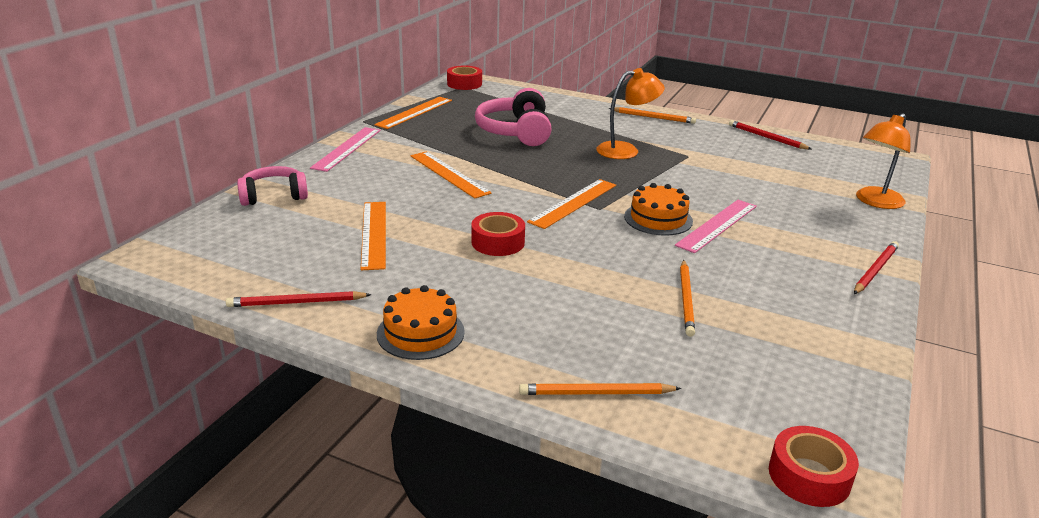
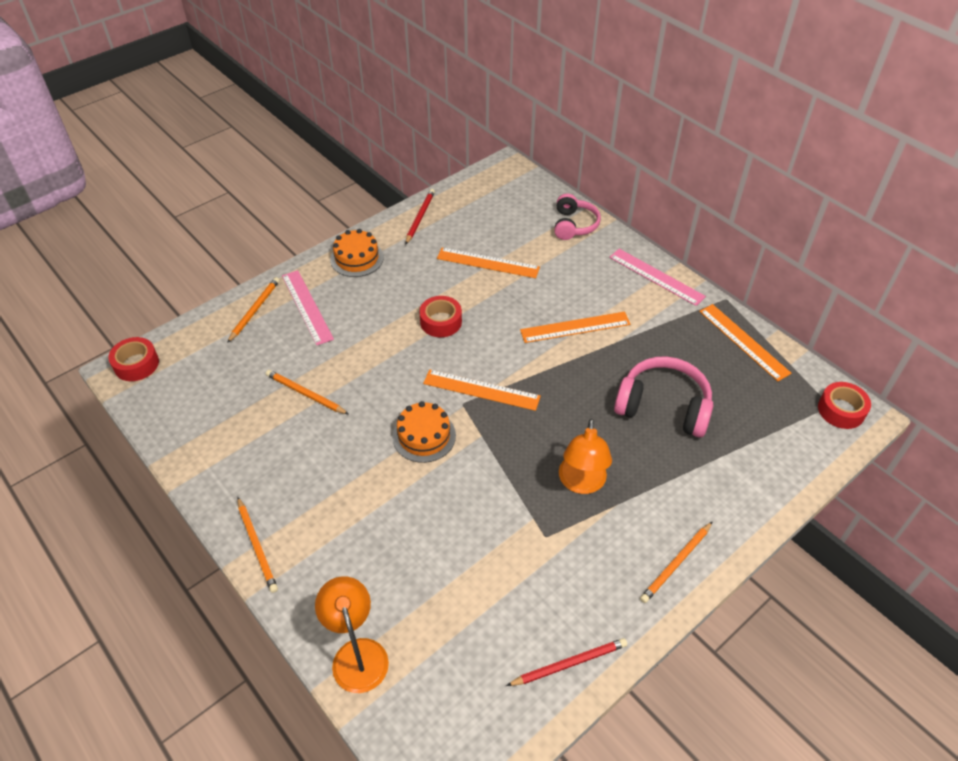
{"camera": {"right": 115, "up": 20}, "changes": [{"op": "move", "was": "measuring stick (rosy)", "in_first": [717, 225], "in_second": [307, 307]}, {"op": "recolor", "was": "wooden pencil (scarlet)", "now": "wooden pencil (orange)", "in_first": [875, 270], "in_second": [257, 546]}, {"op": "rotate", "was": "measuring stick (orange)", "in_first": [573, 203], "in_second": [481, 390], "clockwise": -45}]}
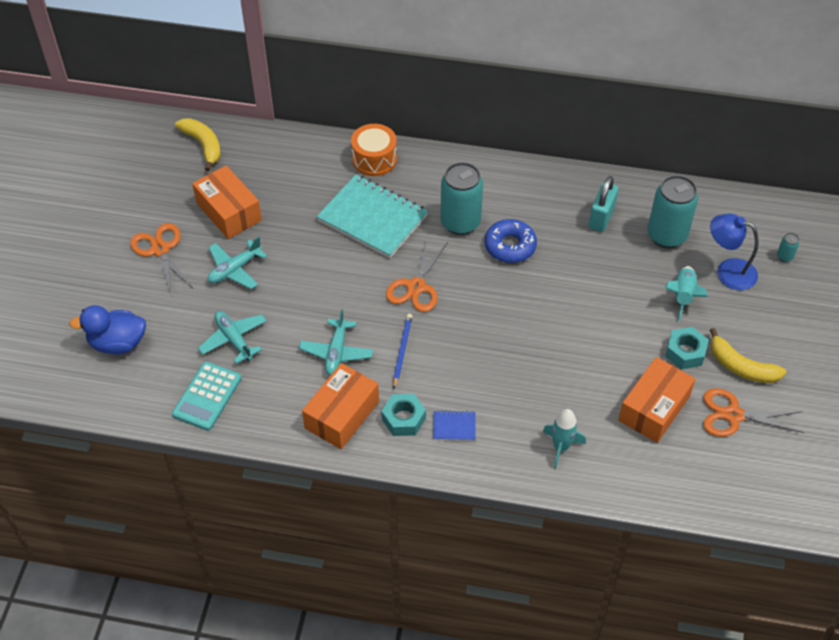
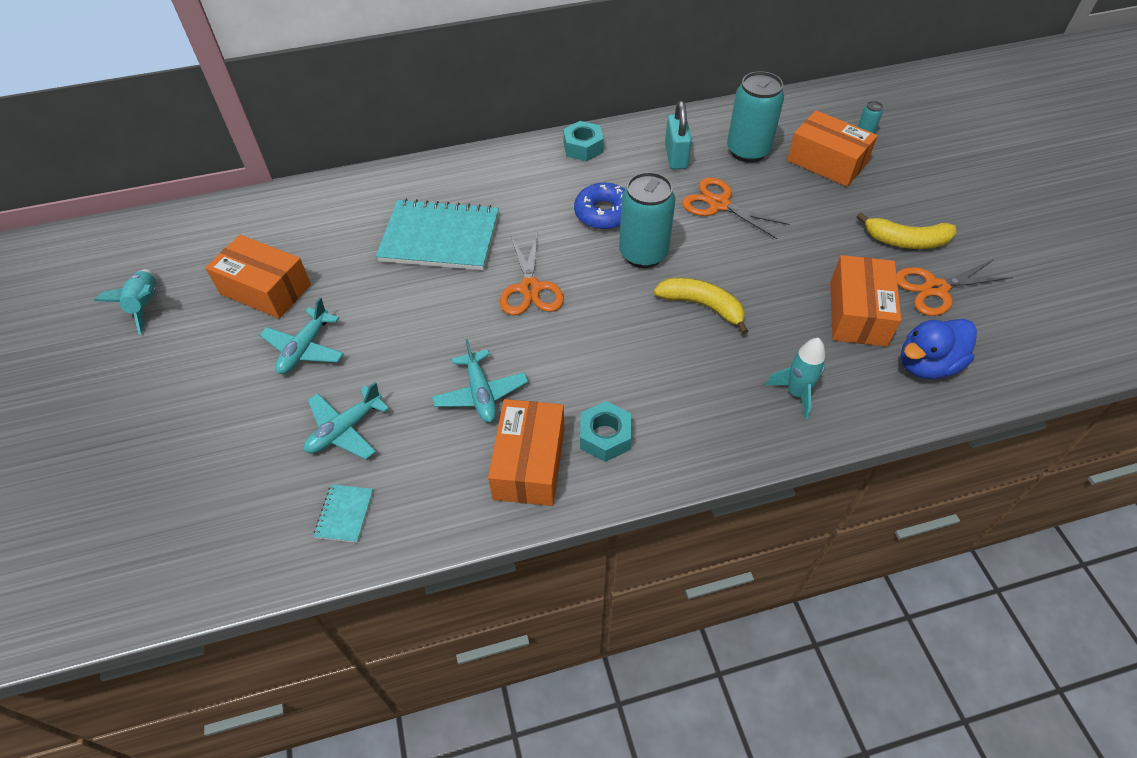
{"camera": {"right": -25, "up": 0}, "changes": [{"op": "delete", "was": "snare drum (orange)", "in_first": [374, 159]}, {"op": "delete", "was": "wooden pencil (cobalt)", "in_first": [402, 351]}, {"op": "delete", "was": "notepad (cobalt)", "in_first": [454, 426]}, {"op": "move", "was": "duck (cobalt)", "in_first": [118, 343], "in_second": [927, 365]}, {"op": "move", "was": "pair of scissors (orange)", "in_first": [160, 249], "in_second": [719, 204]}, {"op": "move", "was": "banana (bright yellow)", "in_first": [203, 145], "in_second": [702, 306]}, {"op": "move", "was": "tin (teal)", "in_first": [460, 222], "in_second": [643, 254]}, {"op": "move", "was": "toy rocket (teal)", "in_first": [683, 296], "in_second": [146, 305]}, {"op": "move", "was": "hex nut (teal)", "in_first": [685, 352], "in_second": [583, 147]}, {"op": "replace", "was": "pocket calculator (teal)", "now": "notepad (teal)", "in_first": [207, 396], "in_second": [345, 514]}, {"op": "replace", "was": "desk lamp (cobalt)", "now": "parcel (orange)", "in_first": [728, 271], "in_second": [826, 162]}, {"op": "rotate", "was": "plane (teal)", "in_first": [234, 339], "in_second": [345, 429], "clockwise": -75}]}
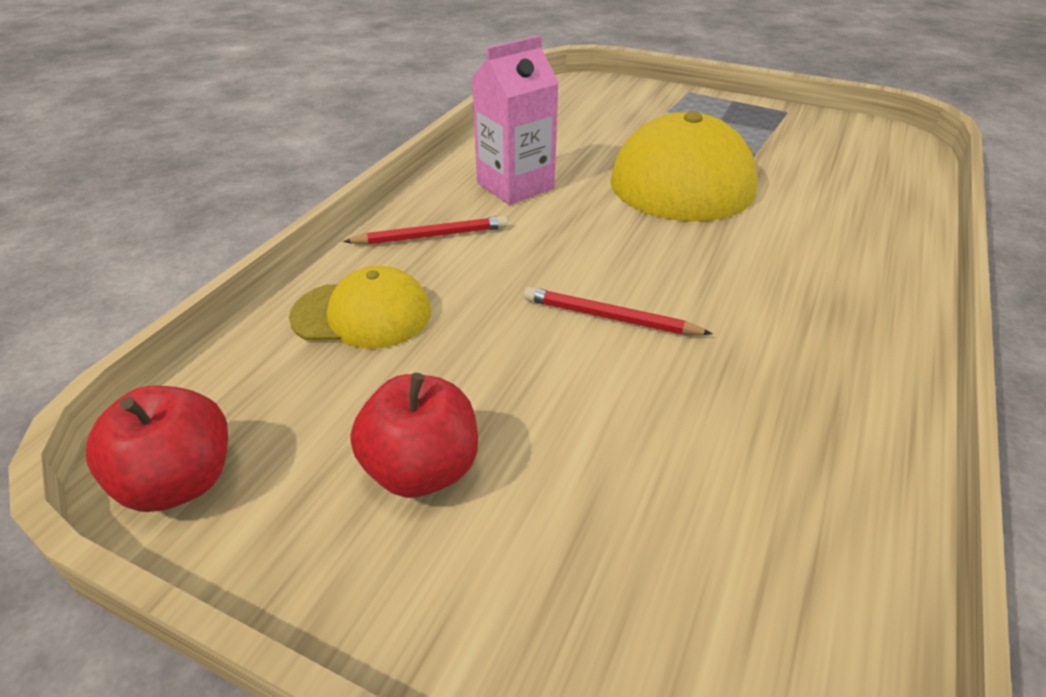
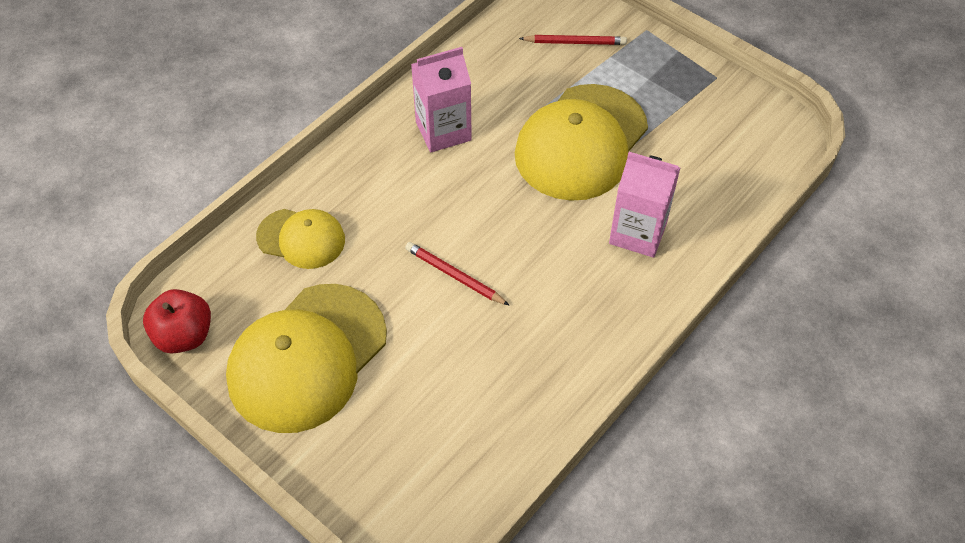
{"camera": {"right": 15, "up": 15}, "changes": [{"op": "insert", "now": "carton (rosy)", "in_second": [638, 233]}, {"op": "move", "was": "wooden pencil (scarlet)", "in_first": [431, 236], "in_second": [575, 42]}, {"op": "replace", "was": "apple fruit (scarlet)", "now": "peaked cap (bright yellow)", "in_first": [422, 469], "in_second": [307, 357]}]}
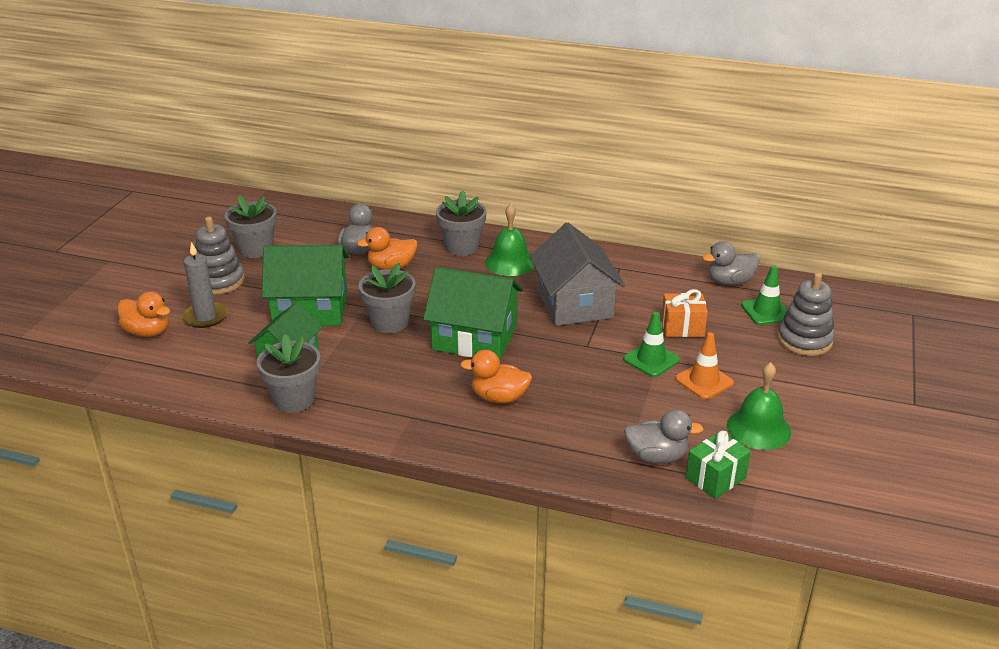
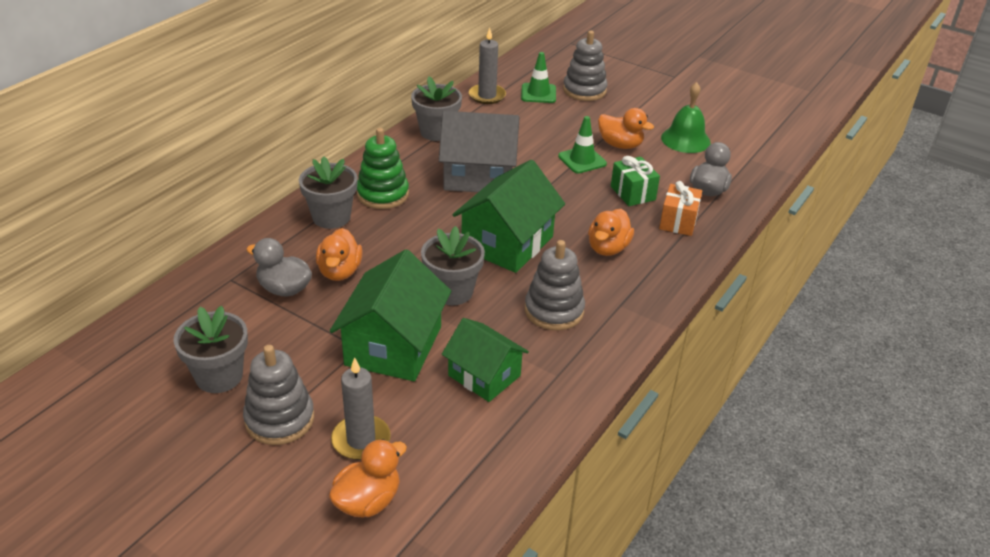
{"camera": {"right": -75, "up": 5}, "changes": [{"op": "insert", "now": "stacking rings (gray)", "in_second": [554, 310]}, {"op": "move", "was": "flower pot (gray)", "in_first": [294, 399], "in_second": [436, 132]}, {"op": "move", "was": "wrapped gift (orange)", "in_first": [682, 327], "in_second": [678, 222]}, {"op": "move", "was": "wrapped gift (leaf-green)", "in_first": [715, 478], "in_second": [632, 193]}, {"op": "replace", "was": "school bell (leaf-green)", "now": "stacking rings (leaf-green)", "in_first": [510, 262], "in_second": [383, 194]}, {"op": "replace", "was": "road cone (orange)", "now": "duck (orange)", "in_first": [704, 381], "in_second": [620, 145]}, {"op": "replace", "was": "duck (gray)", "now": "candle (gray)", "in_first": [729, 282], "in_second": [487, 96]}]}
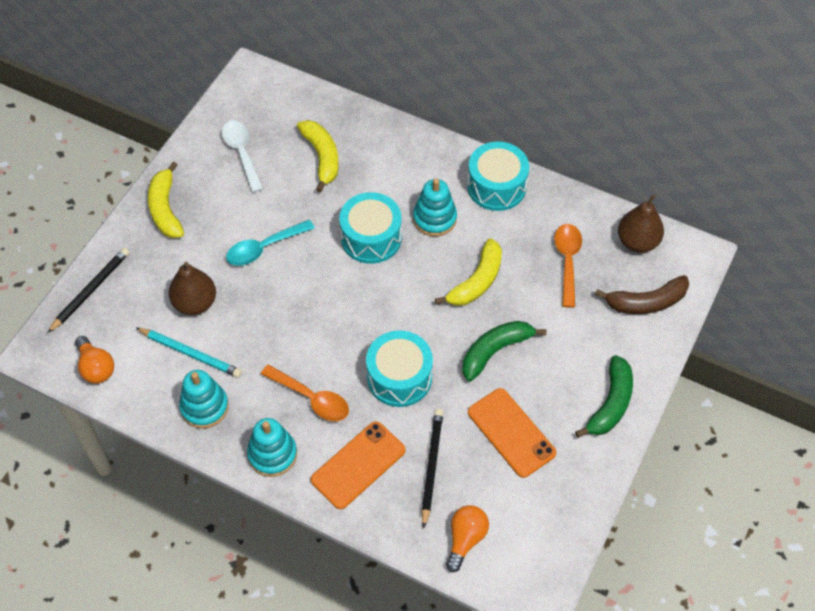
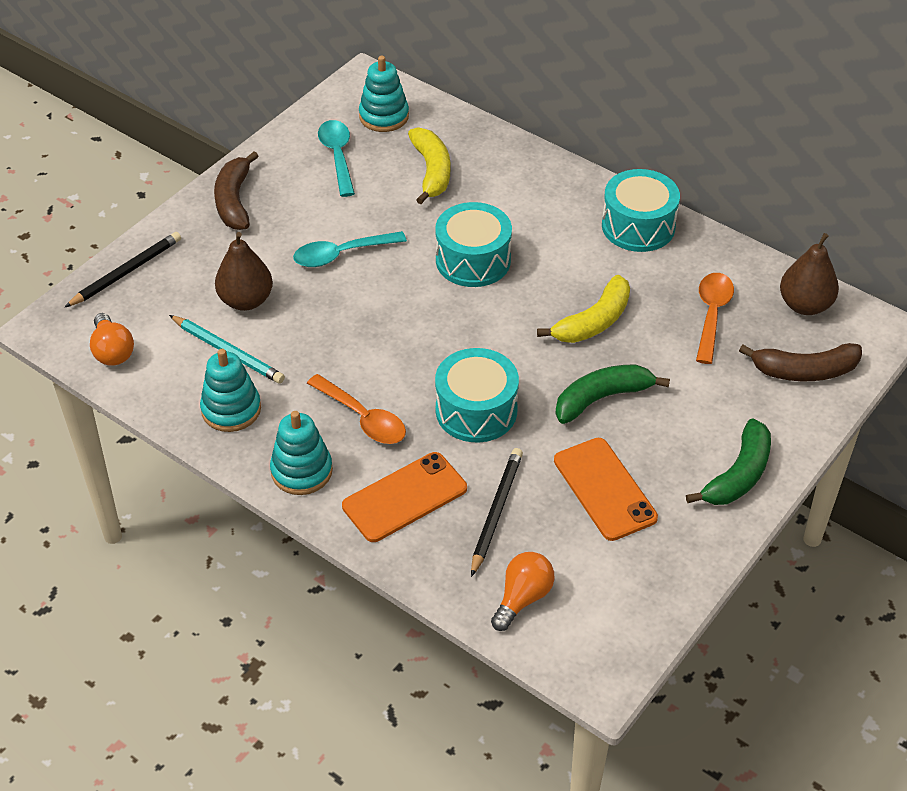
{"camera": {"right": 10, "up": -10}, "changes": [{"op": "move", "was": "stacking rings (teal)", "in_first": [434, 219], "in_second": [384, 116]}, {"op": "recolor", "was": "banana (bright yellow)", "now": "banana (brown)", "in_first": [165, 209], "in_second": [234, 201]}, {"op": "recolor", "was": "spoon (pure white)", "now": "spoon (teal)", "in_first": [242, 153], "in_second": [337, 156]}]}
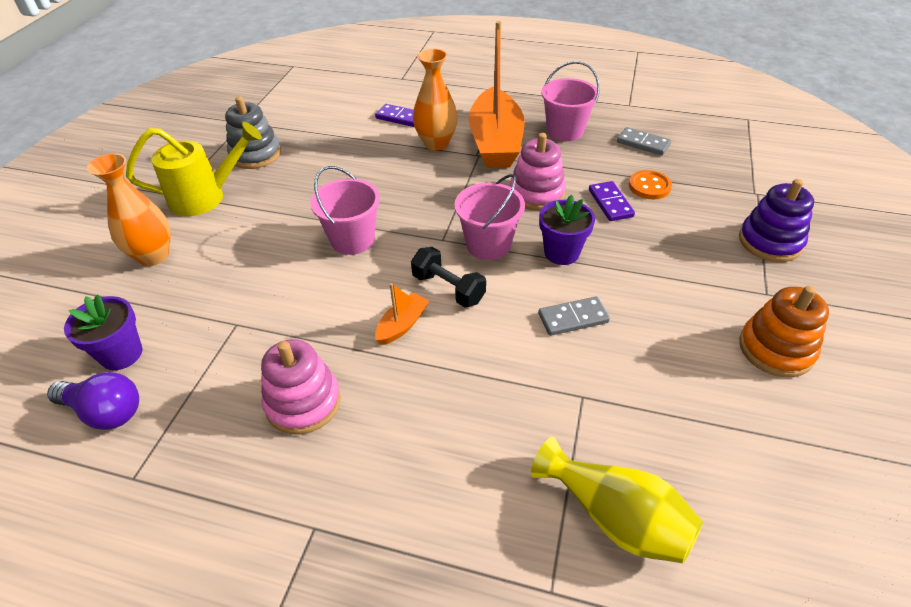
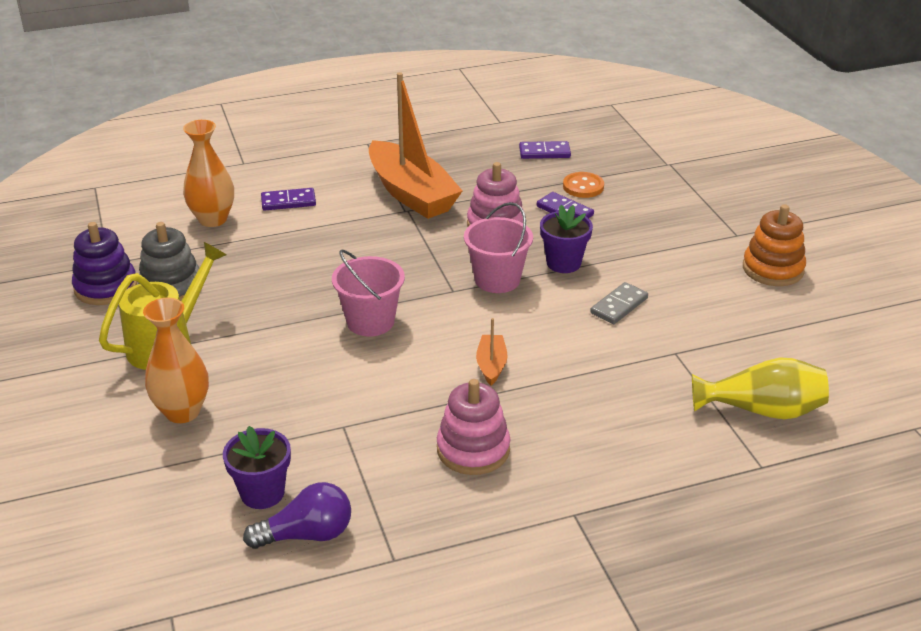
{"camera": {"right": -35, "up": -10}, "changes": [{"op": "delete", "was": "free weight (black)", "in_first": [448, 288]}, {"op": "delete", "was": "pail (rosy)", "in_first": [565, 131]}, {"op": "move", "was": "flower vase (orange)", "in_first": [436, 143], "in_second": [213, 219]}, {"op": "move", "was": "stacking rings (purple)", "in_first": [770, 242], "in_second": [106, 287]}, {"op": "recolor", "was": "domino (gray)", "now": "domino (purple)", "in_first": [643, 143], "in_second": [544, 152]}]}
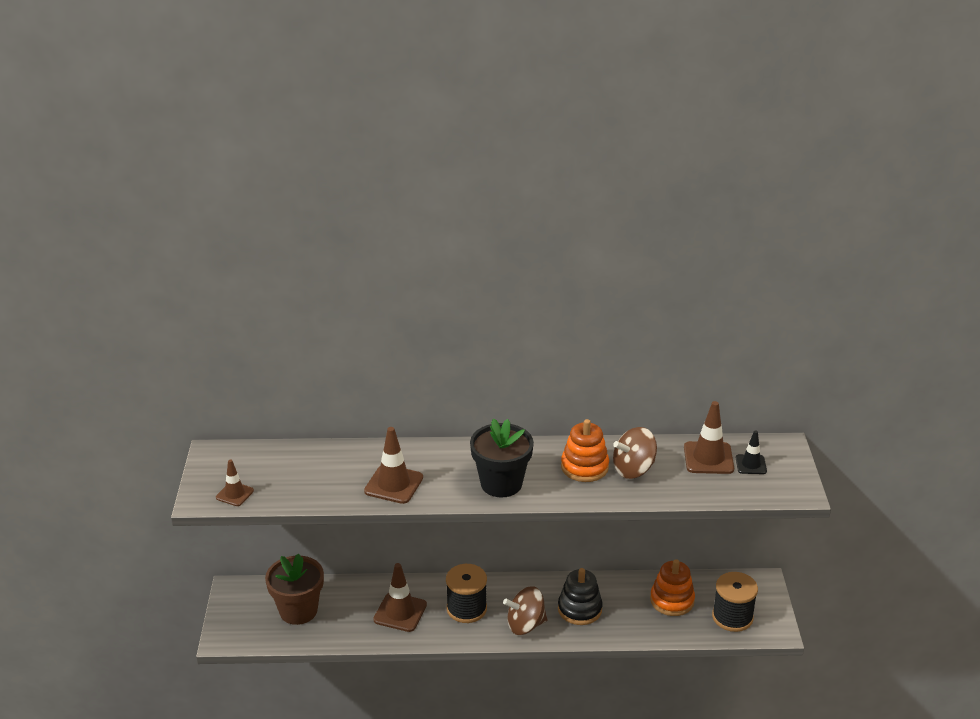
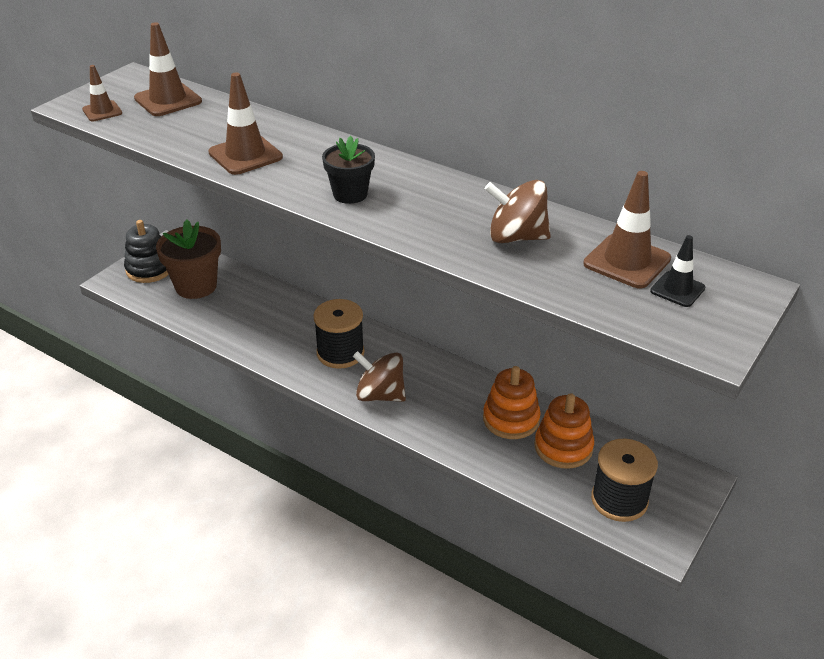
{"camera": {"right": 35, "up": 5}, "changes": [{"op": "move", "was": "road cone (brown)", "in_first": [400, 612], "in_second": [168, 100]}, {"op": "move", "was": "stacking rings (black)", "in_first": [579, 609], "in_second": [149, 269]}, {"op": "move", "was": "stacking rings (orange)", "in_first": [584, 467], "in_second": [511, 419]}, {"op": "resize", "was": "flower pot (black)", "in_first": [501, 484], "in_second": [350, 194], "ratio": 0.63}]}
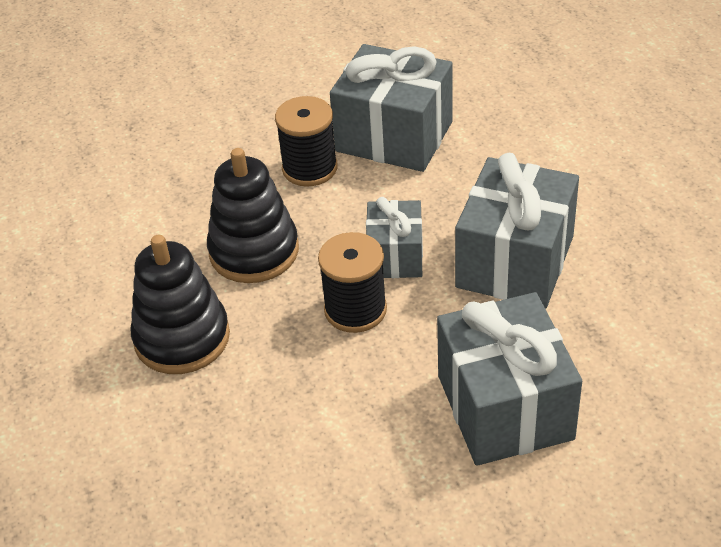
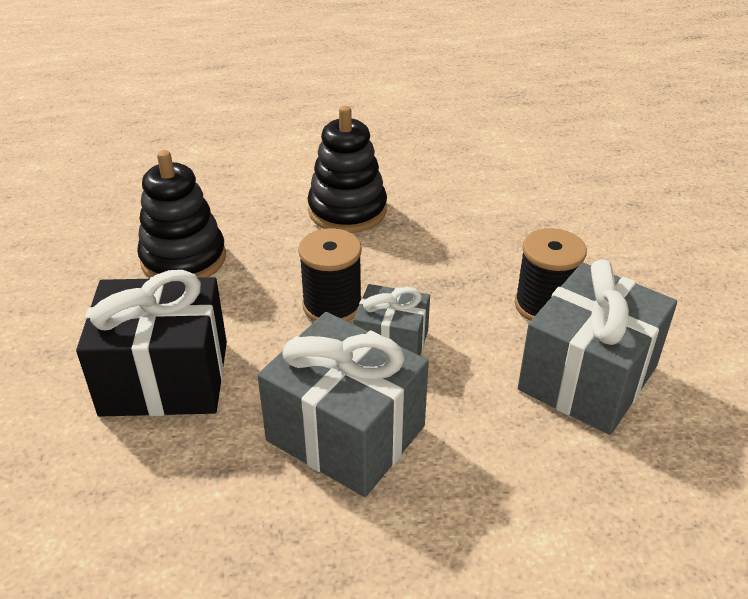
{"camera": {"right": 100, "up": -5}, "changes": [{"op": "move", "was": "stacking rings (black)", "in_first": [254, 251], "in_second": [183, 259]}, {"op": "recolor", "was": "wrapped gift (gray)", "now": "wrapped gift (black)", "in_first": [504, 407], "in_second": [165, 378]}]}
